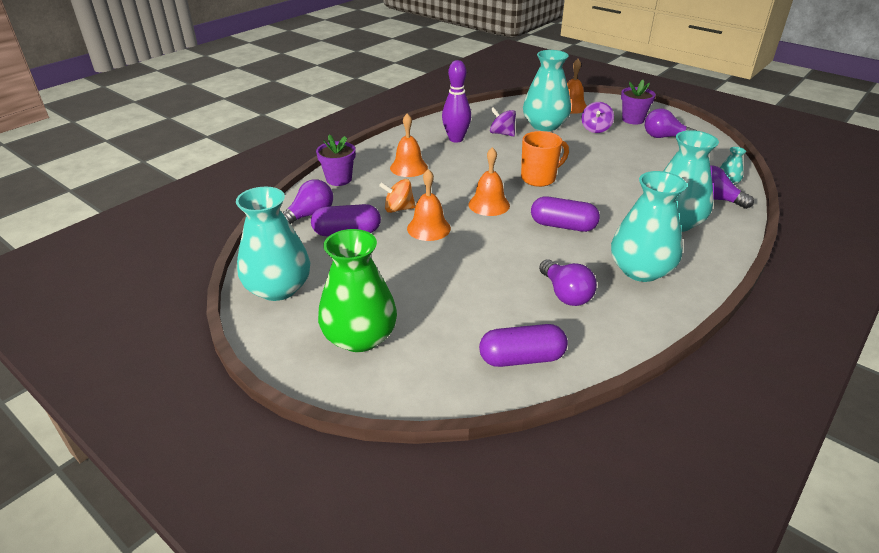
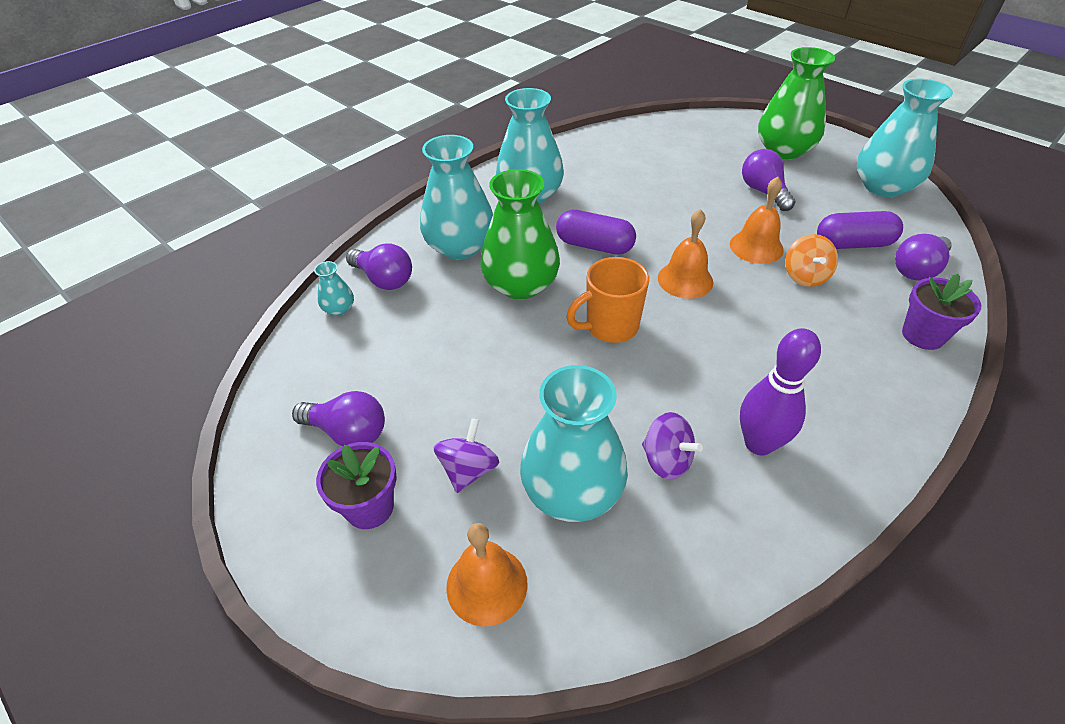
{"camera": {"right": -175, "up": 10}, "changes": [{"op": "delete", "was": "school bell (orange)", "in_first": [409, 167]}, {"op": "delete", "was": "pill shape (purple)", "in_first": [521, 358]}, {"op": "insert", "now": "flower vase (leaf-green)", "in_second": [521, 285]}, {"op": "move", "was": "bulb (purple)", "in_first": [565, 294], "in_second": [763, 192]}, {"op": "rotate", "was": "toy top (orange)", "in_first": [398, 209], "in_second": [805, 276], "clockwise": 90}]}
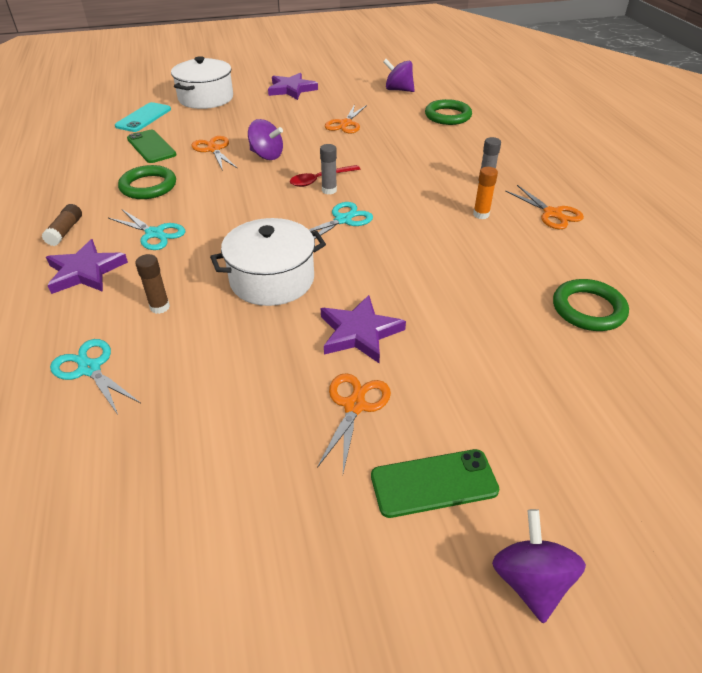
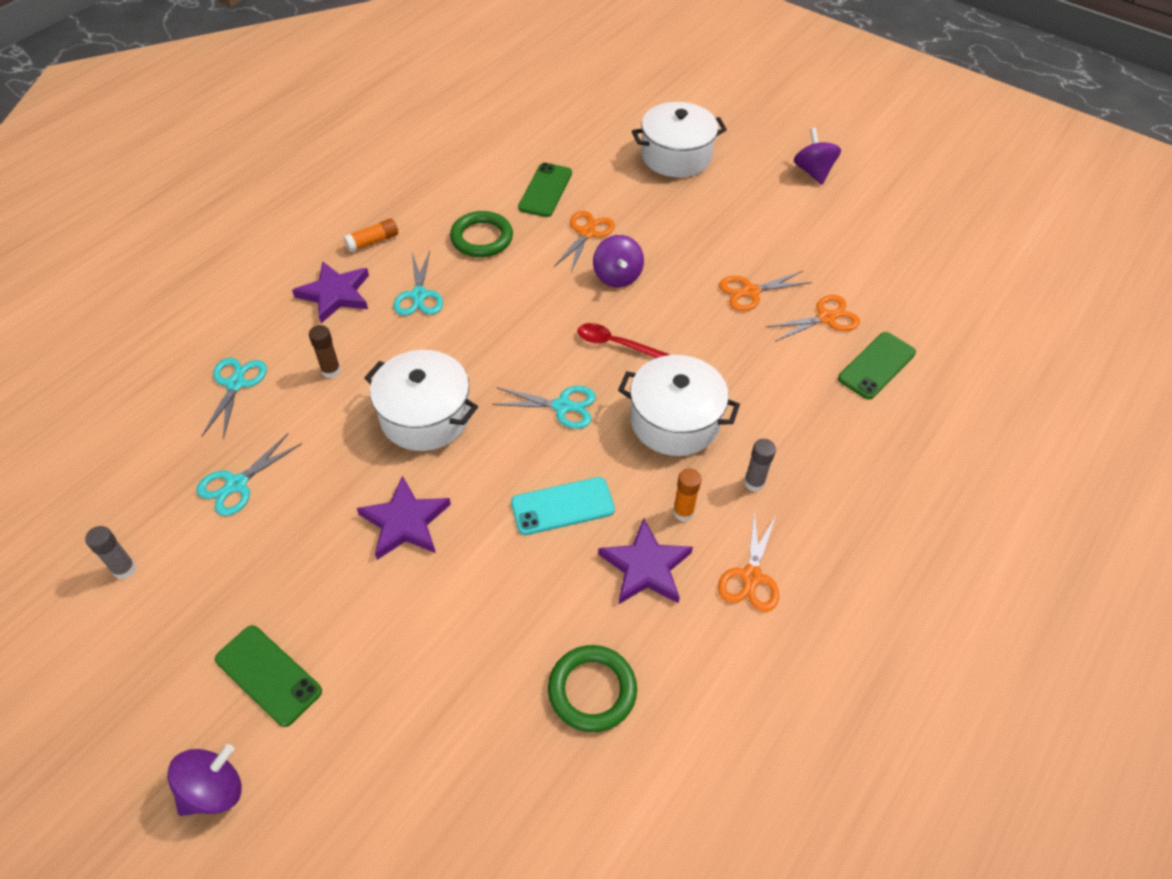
{"camera": {"right": 50, "up": 10}, "changes": [{"op": "insert", "now": "pair of scissors (teal)", "in_second": [237, 484]}, {"op": "insert", "now": "pot (pure white)", "in_second": [675, 421]}, {"op": "move", "was": "mobile phone (teal)", "in_first": [143, 118], "in_second": [562, 506]}, {"op": "move", "was": "five-pointed star (purple)", "in_first": [291, 89], "in_second": [645, 567]}, {"op": "move", "was": "pair of scissors (orange)", "in_first": [354, 406], "in_second": [826, 318]}, {"op": "move", "was": "glue (gray)", "in_first": [329, 190], "in_second": [124, 569]}, {"op": "move", "was": "toy top (purple)", "in_first": [398, 90], "in_second": [813, 172]}, {"op": "replace", "was": "hoop (leaf-green)", "now": "mobile phone (leaf-green)", "in_first": [447, 116], "in_second": [876, 365]}, {"op": "recolor", "was": "glue (brown)", "now": "glue (orange)", "in_first": [65, 231], "in_second": [373, 241]}]}
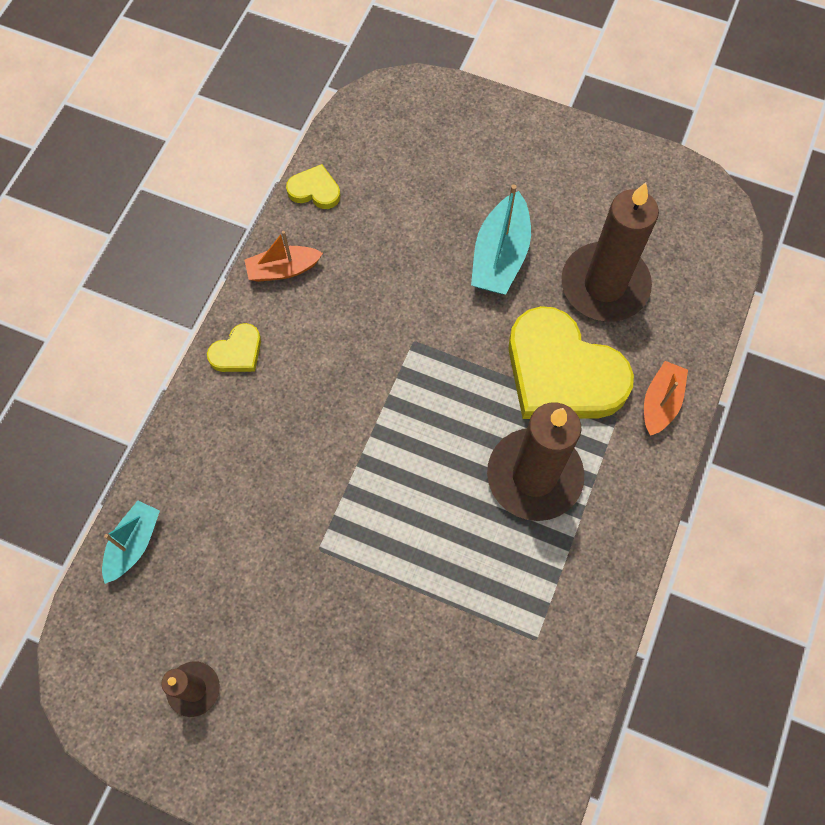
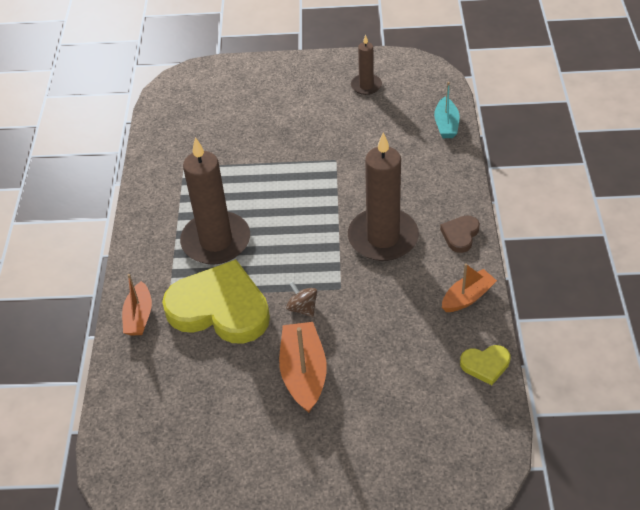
{"camera": {"right": 160, "up": -20}, "changes": [{"op": "insert", "now": "toy top (brown)", "in_second": [302, 308]}, {"op": "move", "was": "candle (brown)", "in_first": [604, 285], "in_second": [383, 237]}, {"op": "recolor", "was": "love heart (bright yellow)", "now": "love heart (brown)", "in_first": [237, 352], "in_second": [460, 235]}, {"op": "recolor", "was": "toy boat (teal)", "now": "toy boat (orange)", "in_first": [500, 256], "in_second": [304, 373]}]}
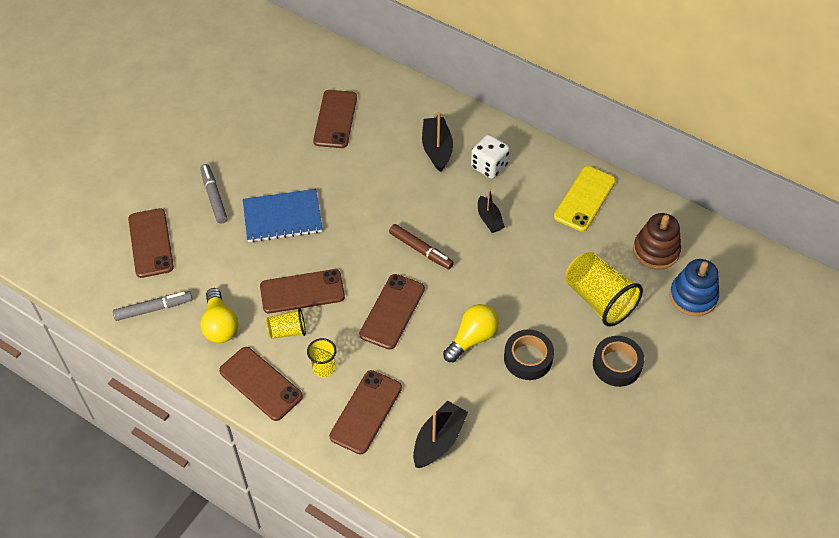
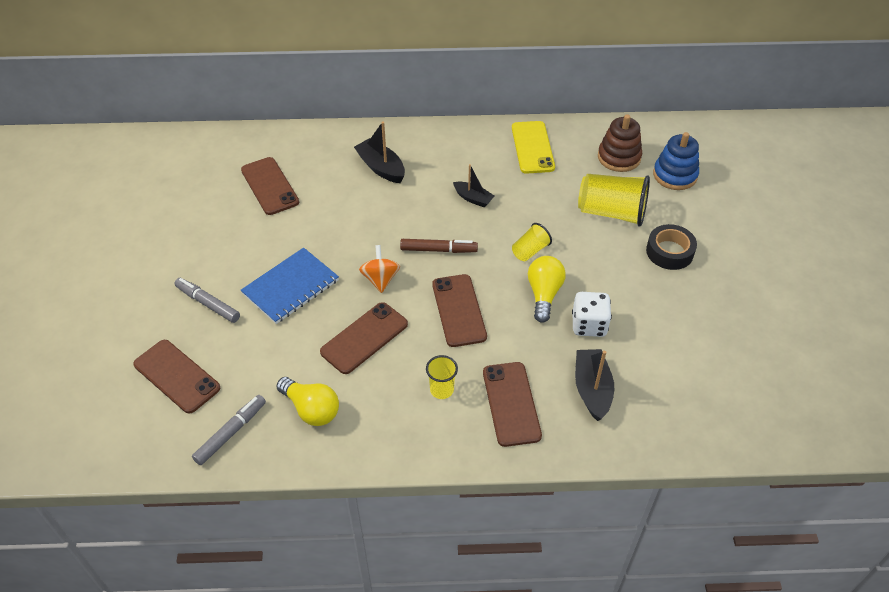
{"camera": {"right": -35, "up": -5}, "changes": [{"op": "delete", "was": "mobile phone (brown)", "in_first": [261, 383]}, {"op": "delete", "was": "roll of tape (black)", "in_first": [528, 358]}, {"op": "insert", "now": "toy top (orange)", "in_second": [380, 279]}, {"op": "move", "was": "cup (bright yellow)", "in_first": [287, 331], "in_second": [530, 251]}, {"op": "move", "was": "dice (pure white)", "in_first": [489, 166], "in_second": [589, 325]}]}
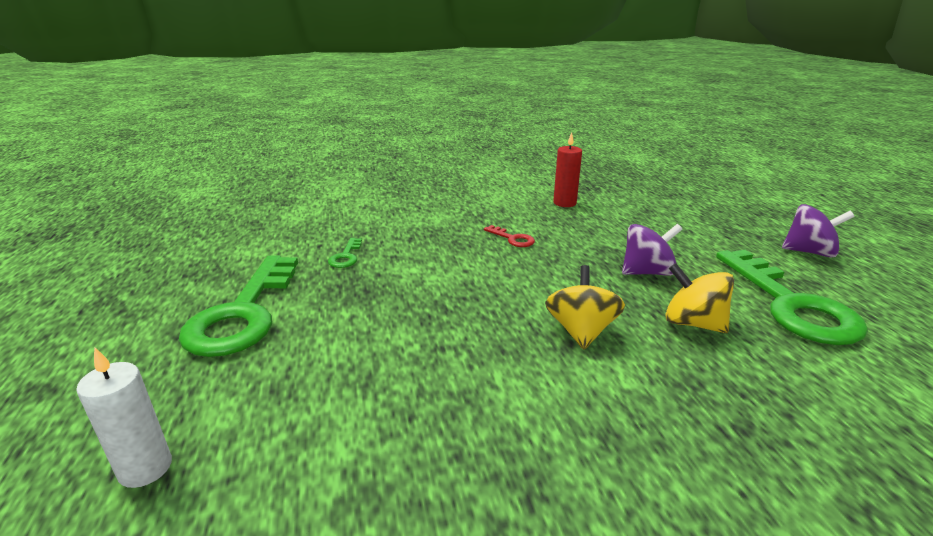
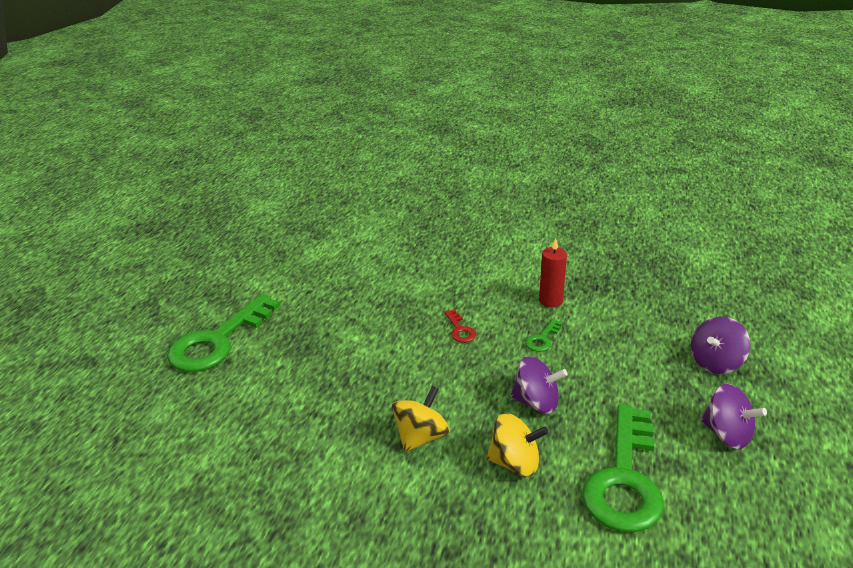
{"camera": {"right": 30, "up": 5}, "changes": [{"op": "delete", "was": "candle (pure white)", "in_first": [145, 468]}, {"op": "insert", "now": "toy top (purple)", "in_second": [715, 362]}, {"op": "move", "was": "key (leaf-green)", "in_first": [346, 256], "in_second": [542, 339]}, {"op": "rotate", "was": "toy top (bright yellow)", "in_first": [693, 323], "in_second": [515, 463], "clockwise": 120}]}
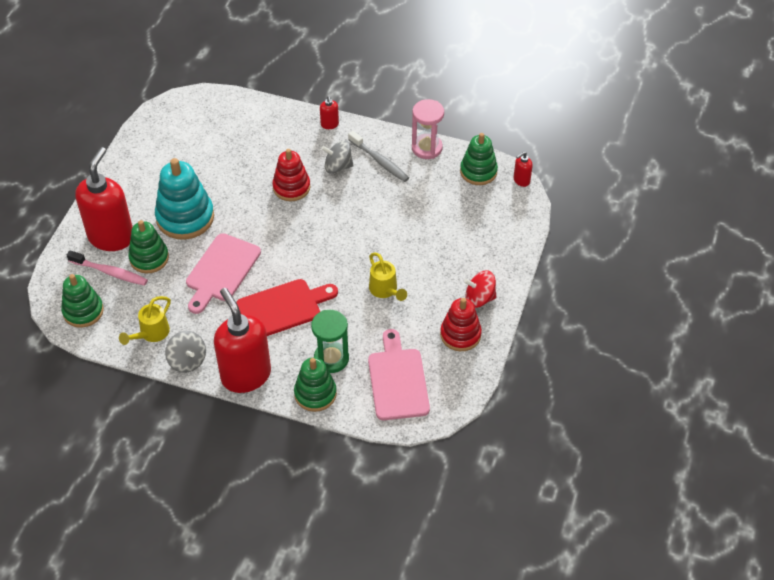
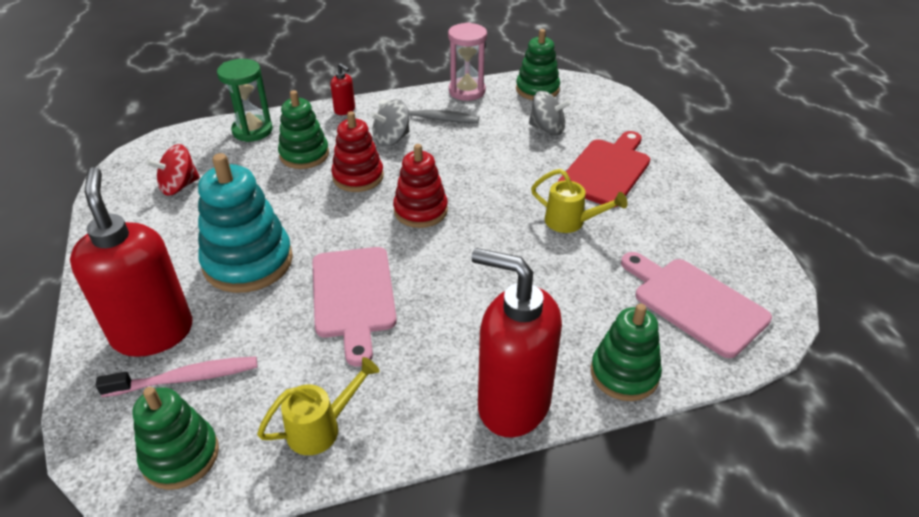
{"camera": {"right": -35, "up": -10}, "changes": [{"op": "delete", "was": "pump bottle (scarlet)", "in_first": [521, 180]}, {"op": "move", "was": "stacking rings (leaf-green)", "in_first": [149, 258], "in_second": [304, 155]}, {"op": "move", "was": "toy top (gray)", "in_first": [187, 360], "in_second": [547, 129]}, {"op": "move", "was": "chopping board (scarlet)", "in_first": [283, 308], "in_second": [607, 170]}, {"op": "move", "was": "sand timer (leaf-green)", "in_first": [331, 359], "in_second": [252, 131]}, {"op": "move", "was": "stacking rings (scarlet)", "in_first": [460, 335], "in_second": [420, 211]}, {"op": "move", "was": "toy top (scarlet)", "in_first": [479, 298], "in_second": [179, 186]}, {"op": "rotate", "was": "watering pot (bright yellow)", "in_first": [151, 334], "in_second": [322, 427], "clockwise": -120}]}
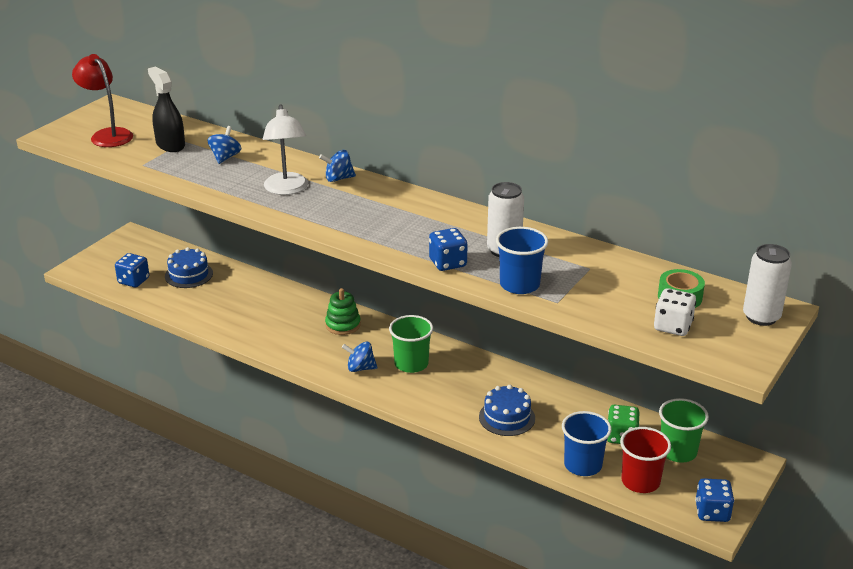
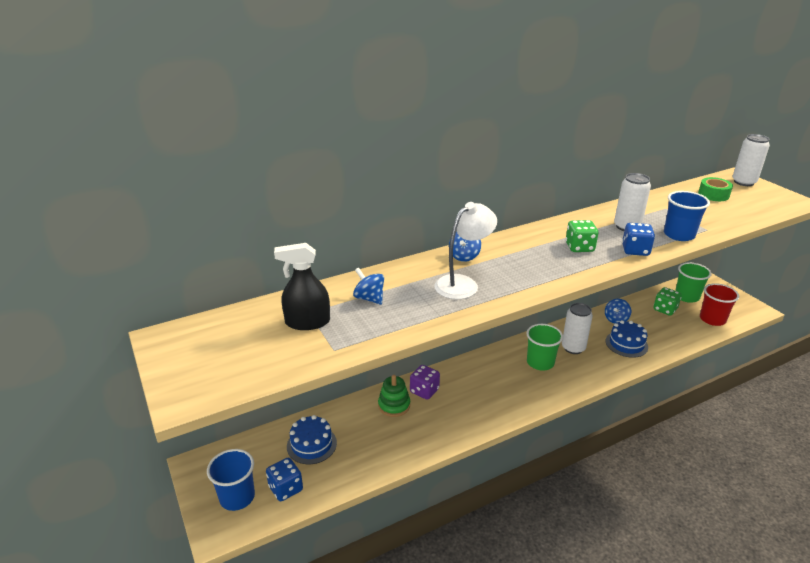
{"camera": {"right": -60, "up": 0}, "changes": [{"op": "delete", "was": "desk lamp (scarlet)", "in_first": [107, 135]}, {"op": "delete", "was": "dice (pure white)", "in_first": [672, 326]}, {"op": "delete", "was": "dice (cobalt)", "in_first": [712, 512]}, {"op": "insert", "now": "dice (purple)", "in_second": [424, 391]}, {"op": "insert", "now": "tin (pure white)", "in_second": [573, 348]}, {"op": "insert", "now": "dice (leaf-green)", "in_second": [579, 247]}, {"op": "move", "was": "stacking rings (leaf-green)", "in_first": [343, 325], "in_second": [394, 405]}, {"op": "move", "was": "toy top (cobalt)", "in_first": [360, 368], "in_second": [616, 319]}, {"op": "move", "was": "cup (cobalt)", "in_first": [583, 465], "in_second": [237, 497]}, {"op": "rotate", "was": "desk lamp (pure white)", "in_first": [287, 189], "in_second": [463, 283], "clockwise": -60}]}
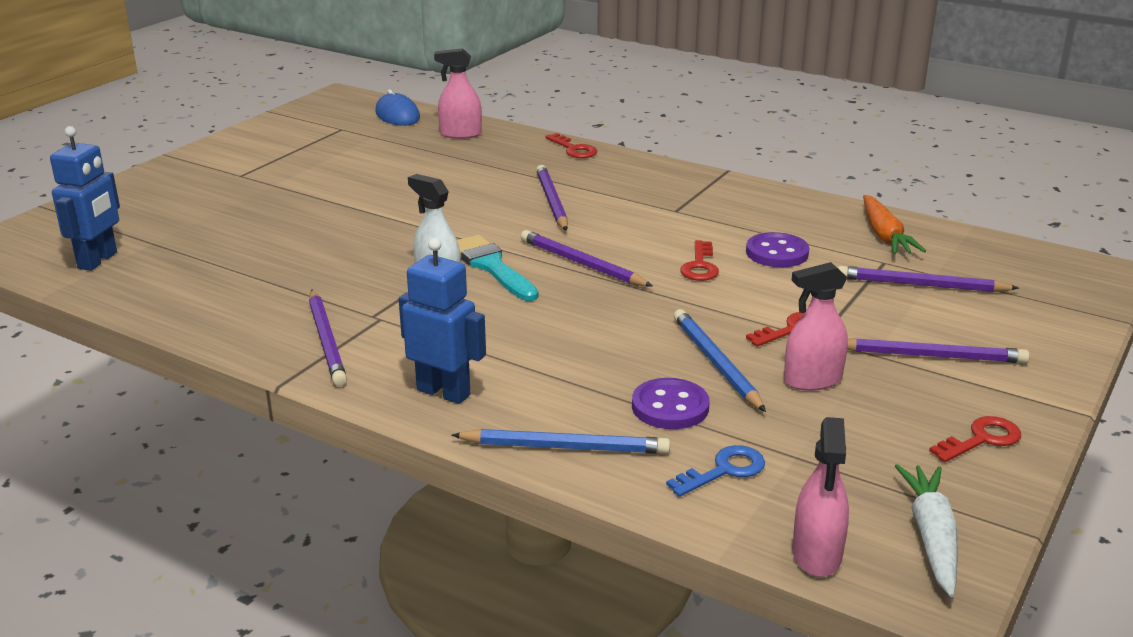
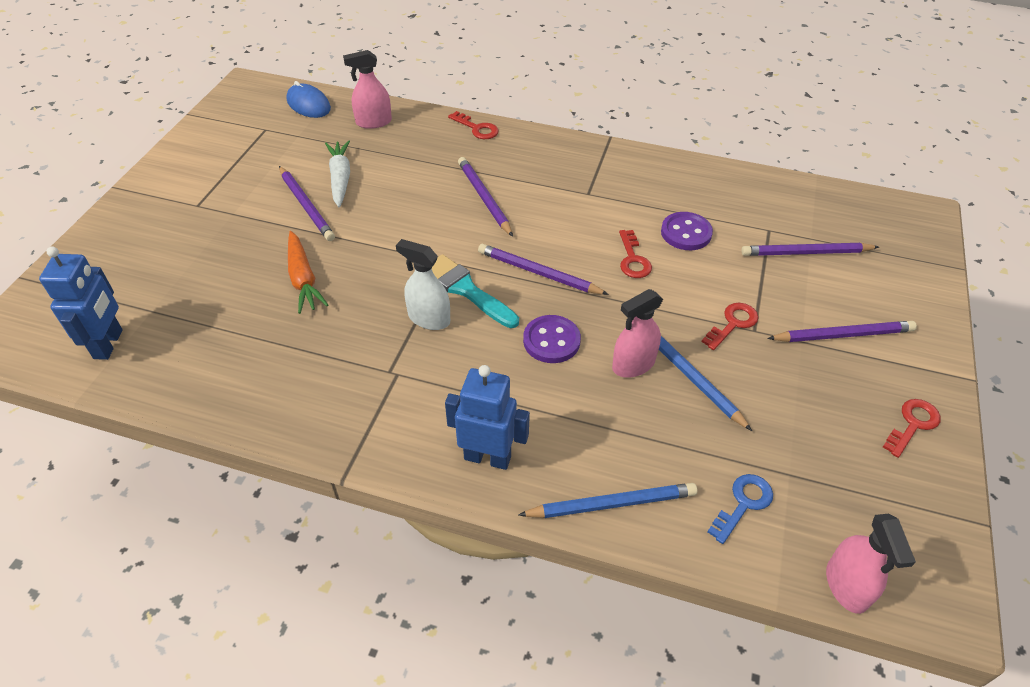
{"camera": {"right": -15, "up": 20}, "changes": [{"op": "move", "was": "wooden pencil (purple)", "in_first": [326, 340], "in_second": [306, 206]}, {"op": "move", "was": "sewing button (purple)", "in_first": [670, 407], "in_second": [551, 341]}, {"op": "move", "was": "spray cleaner (rosy)", "in_first": [812, 380], "in_second": [633, 365]}, {"op": "move", "was": "carrot (orange)", "in_first": [884, 235], "in_second": [303, 279]}, {"op": "move", "was": "carrot (pure white)", "in_first": [931, 537], "in_second": [340, 179]}]}
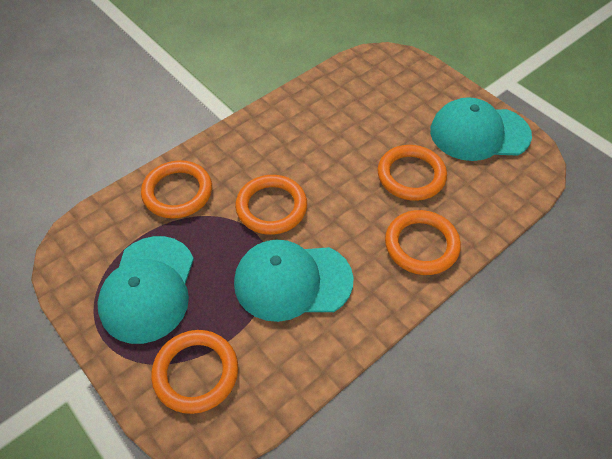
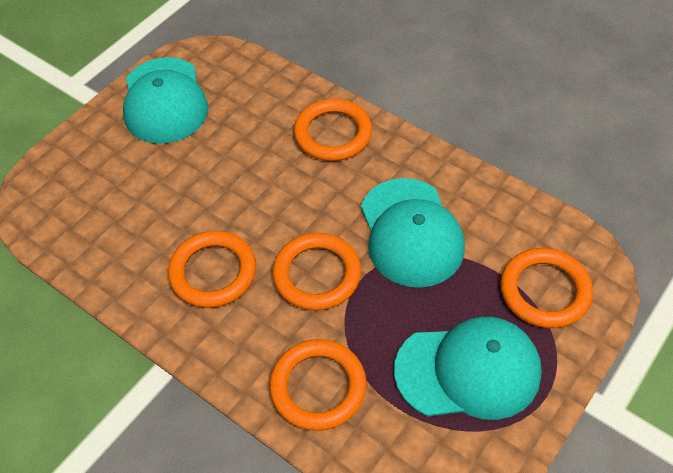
{"camera": {"right": -100, "up": 0}, "changes": [{"op": "move", "was": "hoop (orange)", "in_first": [411, 175], "in_second": [213, 272]}]}
